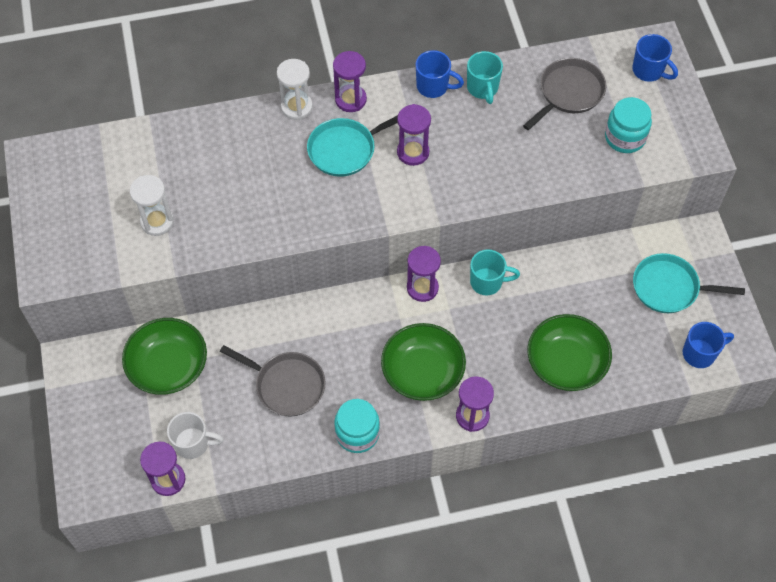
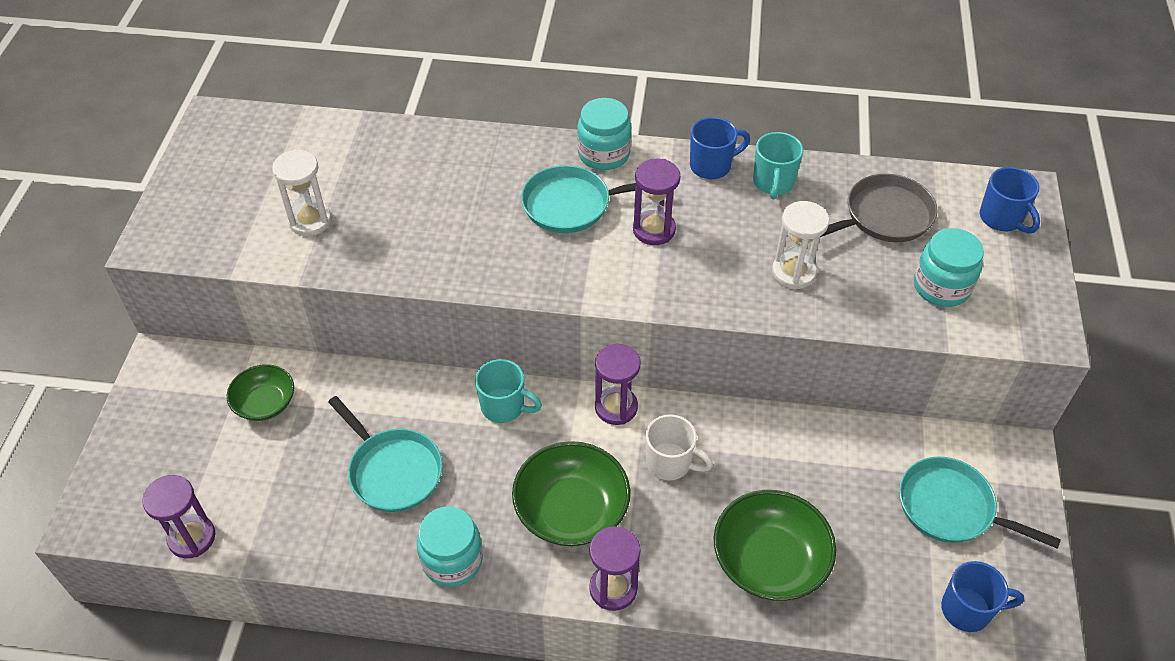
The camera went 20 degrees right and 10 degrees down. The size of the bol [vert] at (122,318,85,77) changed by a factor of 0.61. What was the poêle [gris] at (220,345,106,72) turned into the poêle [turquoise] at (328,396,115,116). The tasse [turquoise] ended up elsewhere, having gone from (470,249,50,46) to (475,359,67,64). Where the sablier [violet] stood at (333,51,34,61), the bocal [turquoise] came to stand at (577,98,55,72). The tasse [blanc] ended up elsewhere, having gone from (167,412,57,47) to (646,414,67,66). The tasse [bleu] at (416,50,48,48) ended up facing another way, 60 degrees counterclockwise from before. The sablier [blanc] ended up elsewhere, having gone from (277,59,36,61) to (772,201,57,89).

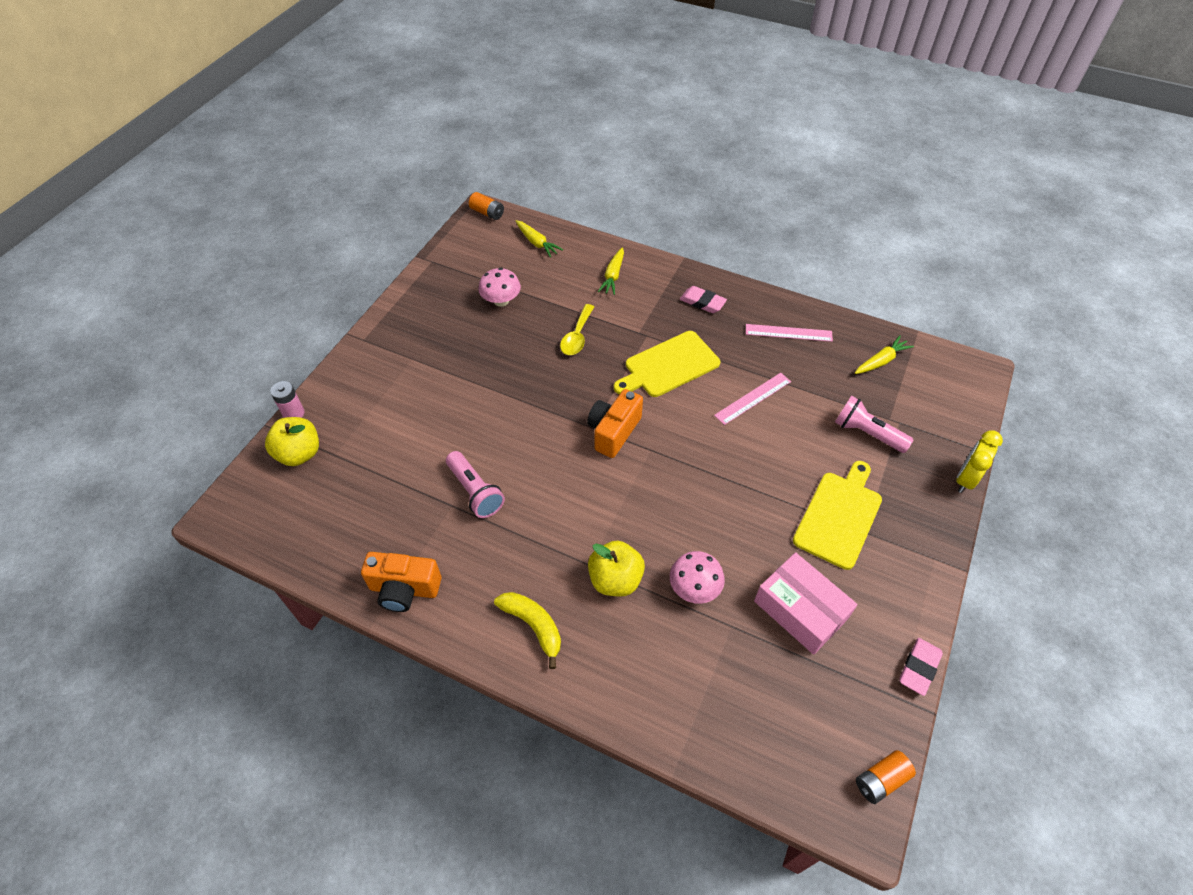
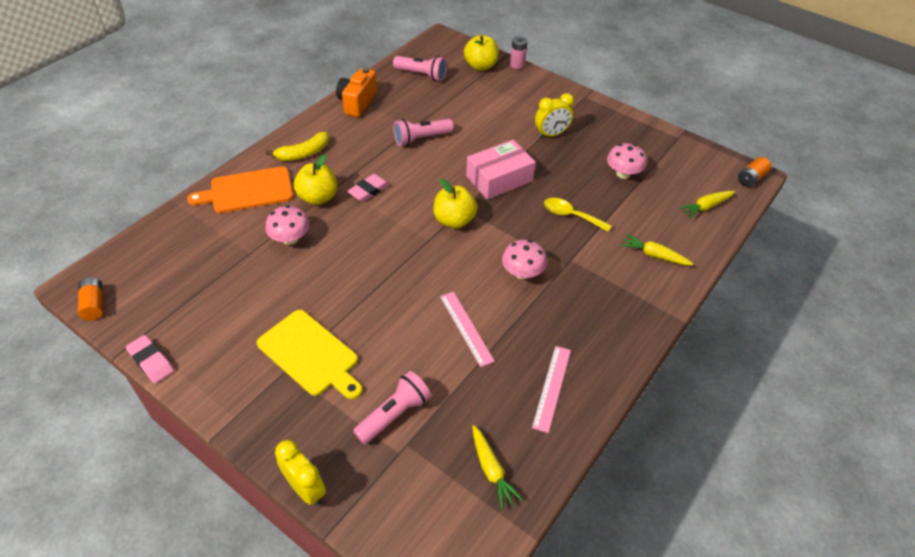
The camera went 100 degrees right and 5 degrees down. The second view gained the planche à découper [orange] at (187,166,106,47). The gomme [rose] ended up elsewhere, having gone from (680,286,47,27) to (347,174,43,28). The second view gained the lampe de poche [rose] at (393,56,54,25). Where the appareil photo [orange] stood at (587,389,56,69), the pomme [jaune] came to stand at (433,179,44,50). The boîte [rose] ended up elsewhere, having gone from (754,552,104,103) to (466,140,70,60). Where the planche à découper [jaune] stood at (614,331,106,66), the champignon [rose] came to stand at (502,240,45,39). The second view gained the réveil [jaune] at (535,93,39,45).

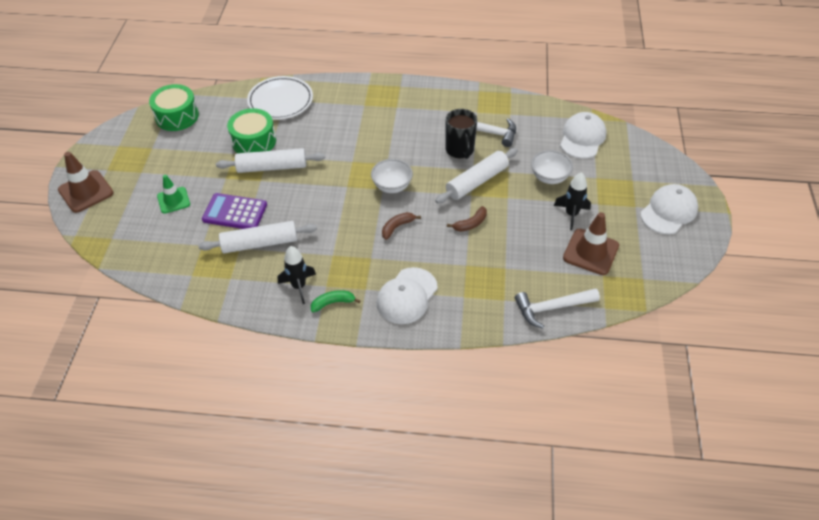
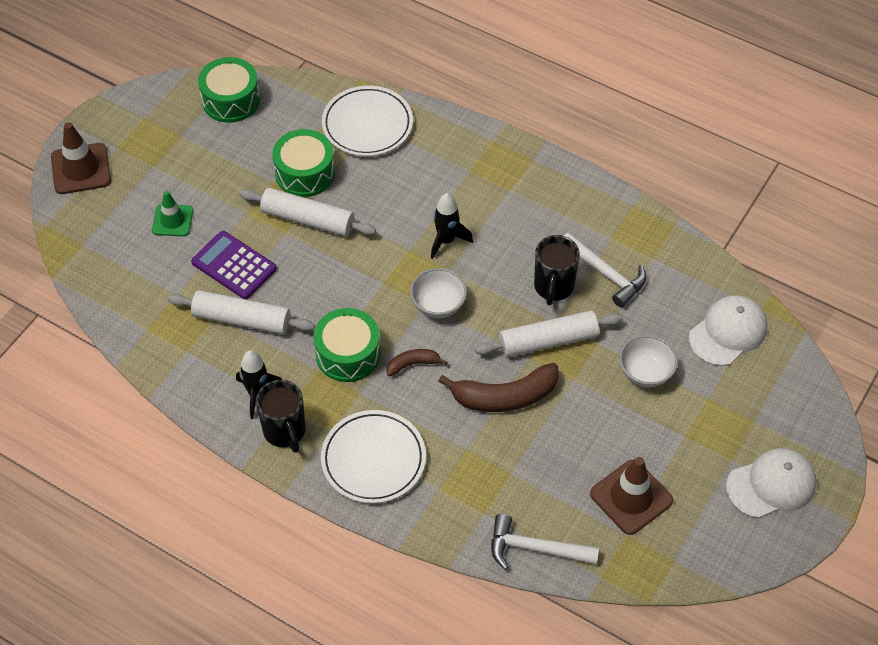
The camera went 25 degrees right and 5 degrees up. Where the banane [vert] stood at (311,290,50,22), the tasse [noir] came to stand at (256,380,49,73). The second view gained the tambour [vert] at (314,308,67,74). Where the casquette [blanc] stood at (376,267,62,57), the assiette [blanc] came to stand at (321,410,105,93). The fusée [noir] ended up elsewhere, having gone from (554,172,37,58) to (431,193,42,66). The size of the banane [marron] at (447,206,40,26) changed by a factor of 1.93.

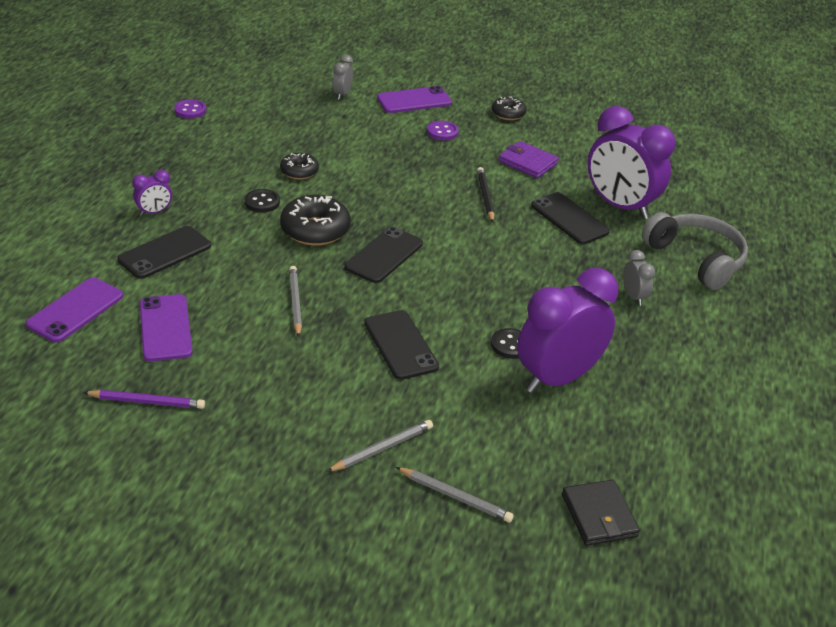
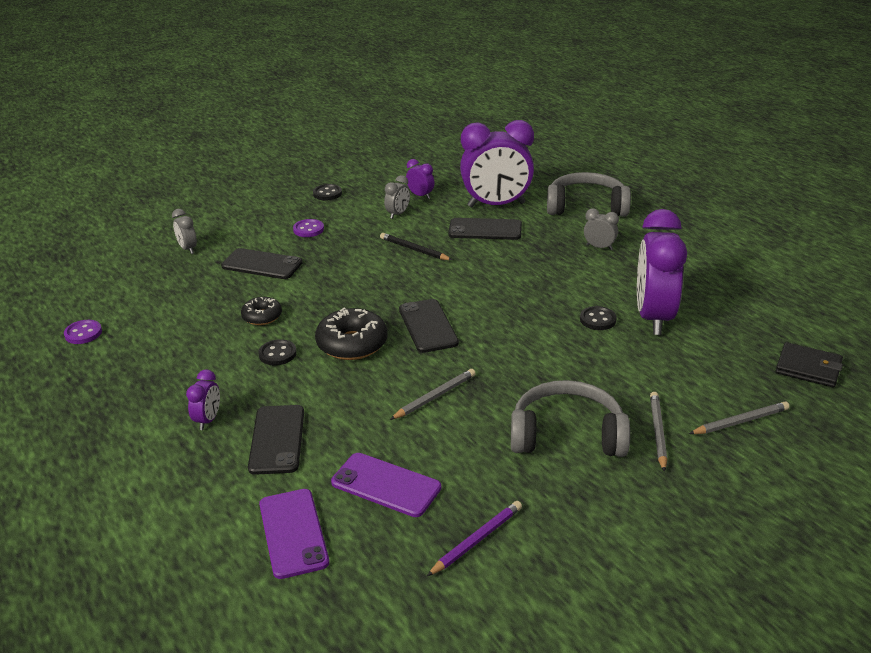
The camera went 45 degrees left and 5 degrees down. The téléphone [noir] ended up elsewhere, having gone from (365,310,74,70) to (221,248,82,31). Where the beignet [noir] stood at (492,96,35,24), the bouton [noir] came to stand at (313,184,29,16). Where the portefeuille [violet] stood at (499,141,60,37), the réveil [gris] came to stand at (384,175,26,44). The crayon [gris] at (289,266,13,71) ended up facing another way, 105 degrees clockwise from before. The second view gained the réveil [violet] at (406,159,29,40). The second view gained the casque audio [gris] at (511,380,119,77). The second view lost the téléphone [violet] at (377,86,75,27).

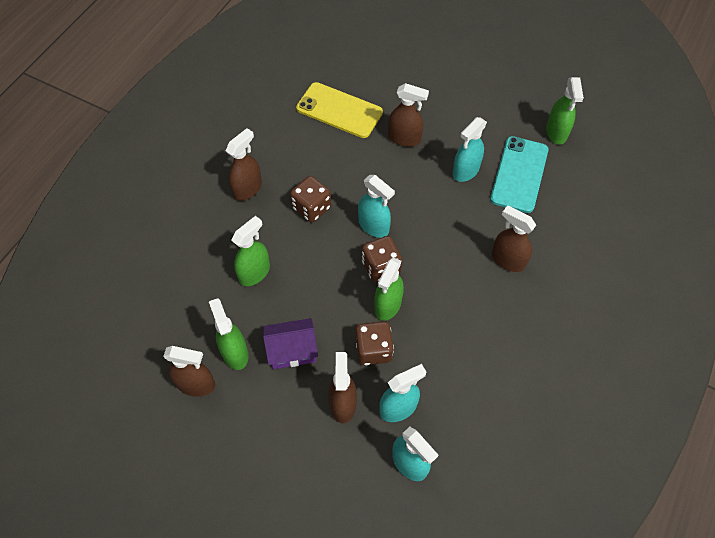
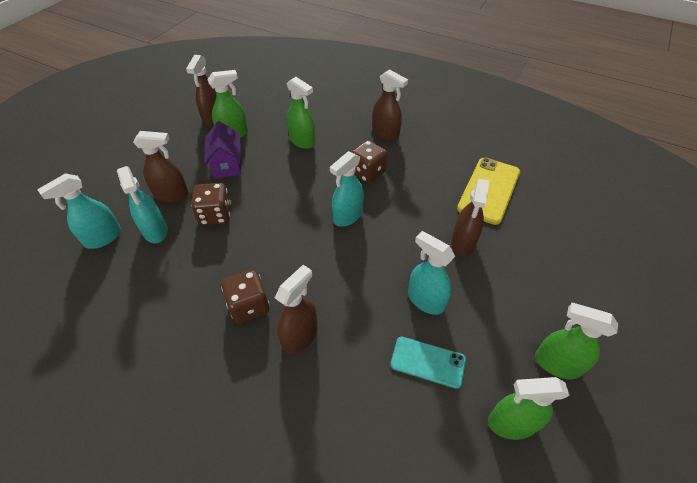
The camera went 90 degrees right and 10 degrees down. The dé [marron] ended up elsewhere, having gone from (362,236,40,46) to (221,269,49,54). The size of the téléphone [turquoise] at (490,136,59,77) changed by a factor of 0.63. The vaporisateur [vert] ended up elsewhere, having gone from (374,258,30,63) to (535,303,83,76).

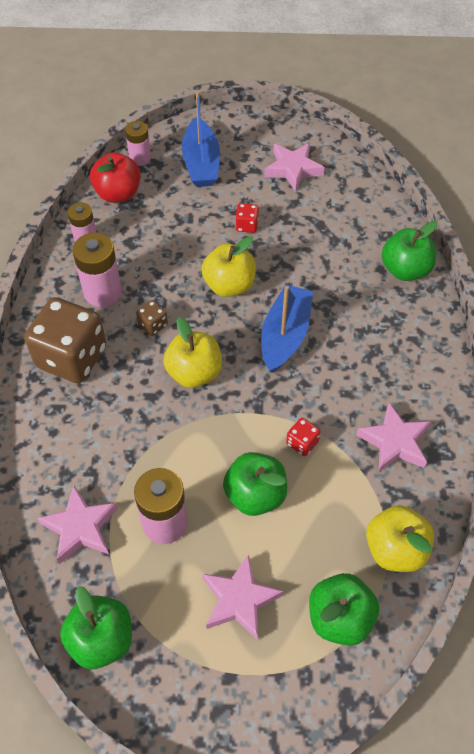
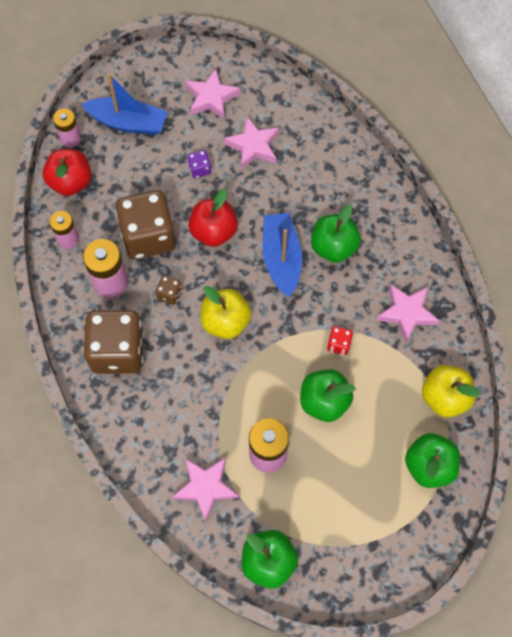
The camera went 25 degrees left and 10 degrees up. The bateau [bleu] at (182,91,38,96) ended up facing another way, 45 degrees counterclockwise from before. The second view gained the dé [marron] at (115,190,61,69). What was the dé [rouge] at (235,203,24,30) turned into the dé [violet] at (187,150,24,28). What was the pomme [jaune] at (201,236,55,61) turned into the pomme [rouge] at (188,189,50,58). The étoile [rose] ended up elsewhere, having gone from (202,554,81,86) to (224,116,55,53). The pomme [vert] ended up elsewhere, having gone from (381,221,57,60) to (311,205,50,58).

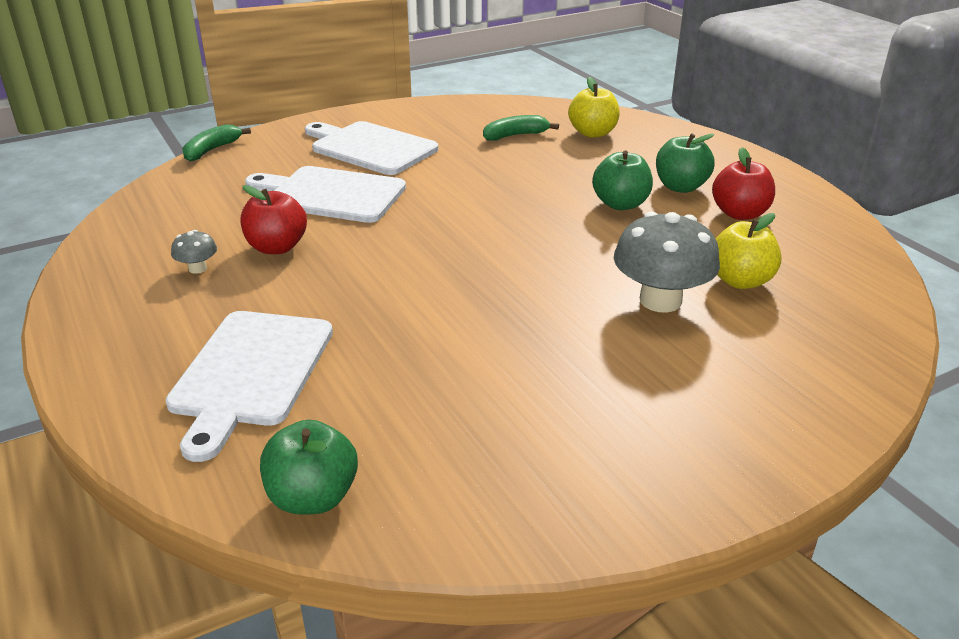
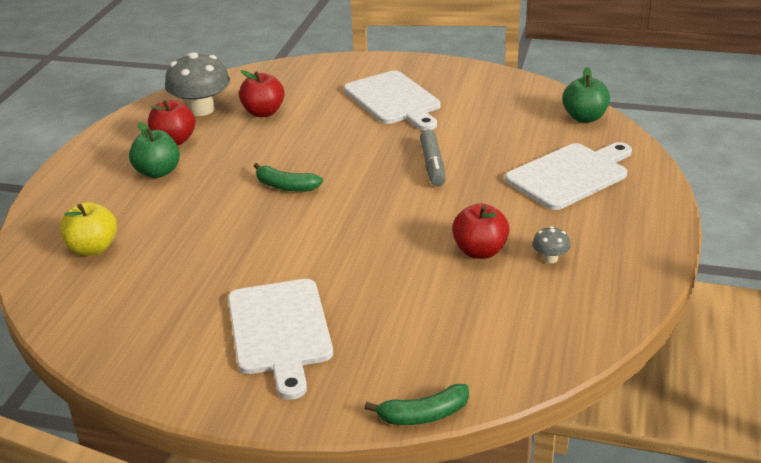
The camera went 135 degrees left and 0 degrees up. The champignon [gris] ended up elsewhere, having gone from (614,211,106,102) to (165,52,65,64). What was the pomme [jaune] at (715,213,66,76) turned into the pomme [rouge] at (239,70,45,47). The banane [vert] ended up elsewhere, having gone from (483,115,76,25) to (254,163,69,29). The planche à découper [blanc] ended up elsewhere, having gone from (245,166,161,57) to (344,70,97,61). The second view gained the feutre [gris] at (420,130,25,56). The second view lost the pomme [vert] at (592,151,61,59).

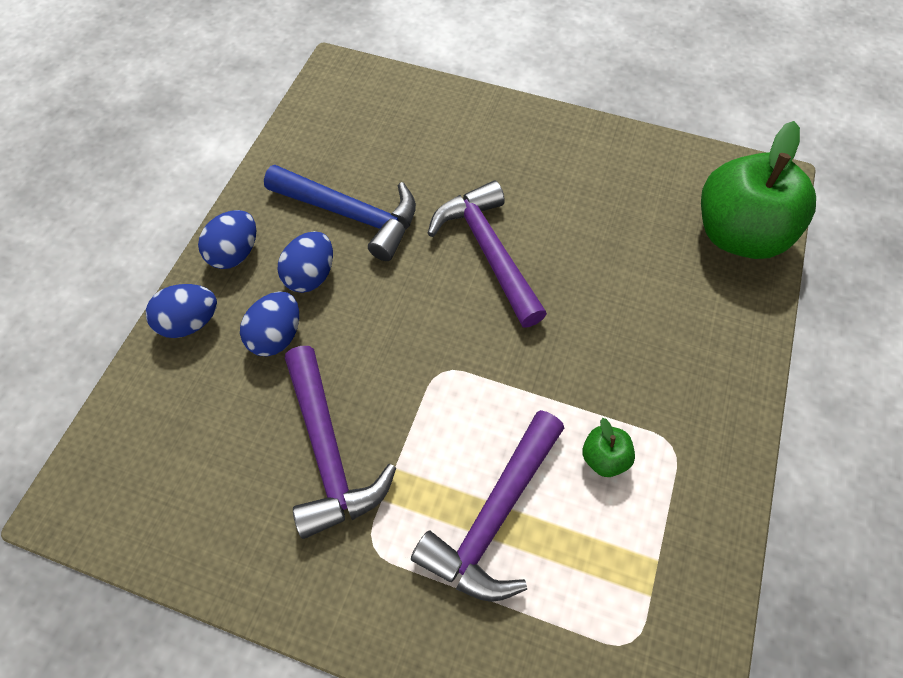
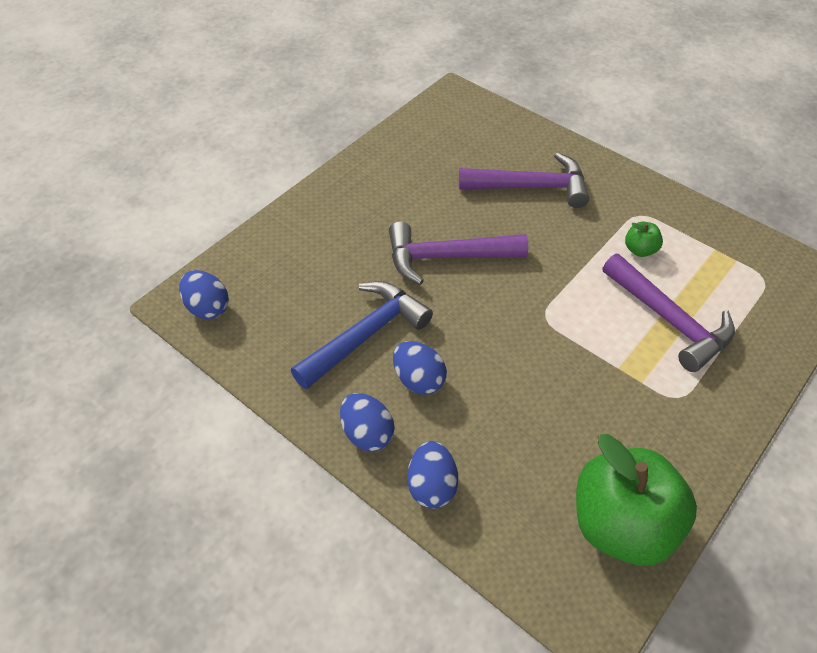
The camera went 70 degrees left and 10 degrees down. The œuf [bleu] ended up elsewhere, having gone from (240,292,59,64) to (179,270,50,50). The marteau [violet] ended up elsewhere, having gone from (285,346,111,193) to (459,153,130,55). The pomme [vert] ended up elsewhere, having gone from (701,121,115,138) to (576,434,121,132).

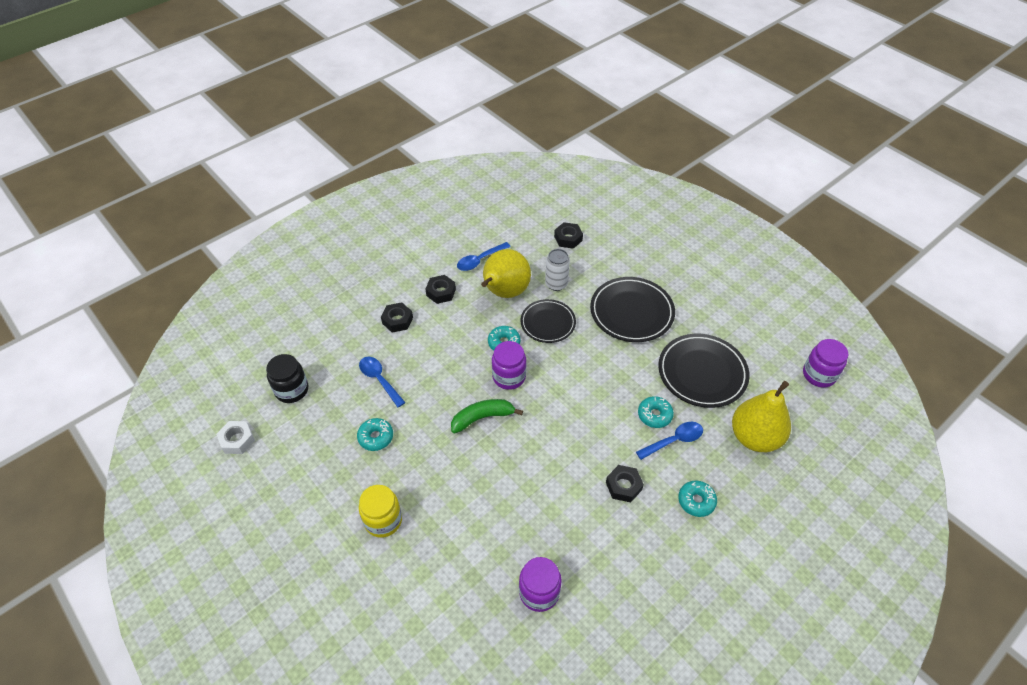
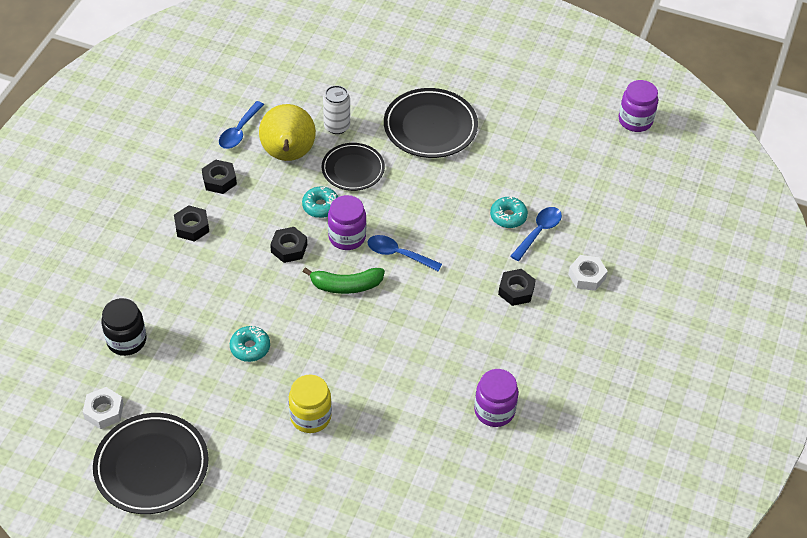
The camera went 30 degrees left and 0 degrees up. The assiette [noir] ended up elsewhere, having gone from (658,334,92,74) to (93,413,116,101). The écrou [noir] ended up elsewhere, having gone from (554,222,29,27) to (270,227,37,36). The banane [vert] at (451,399,72,35) ended up facing another way, 135 degrees counterclockwise from before. The cuillère [bleu] ended up elsewhere, having gone from (359,357,47,51) to (367,235,75,36). Where the beignet [turquoise] stood at (678,480,39,37), the écrou [blanc] came to stand at (568,255,40,36). The second view lost the poire [jaune] at (732,381,59,71).

